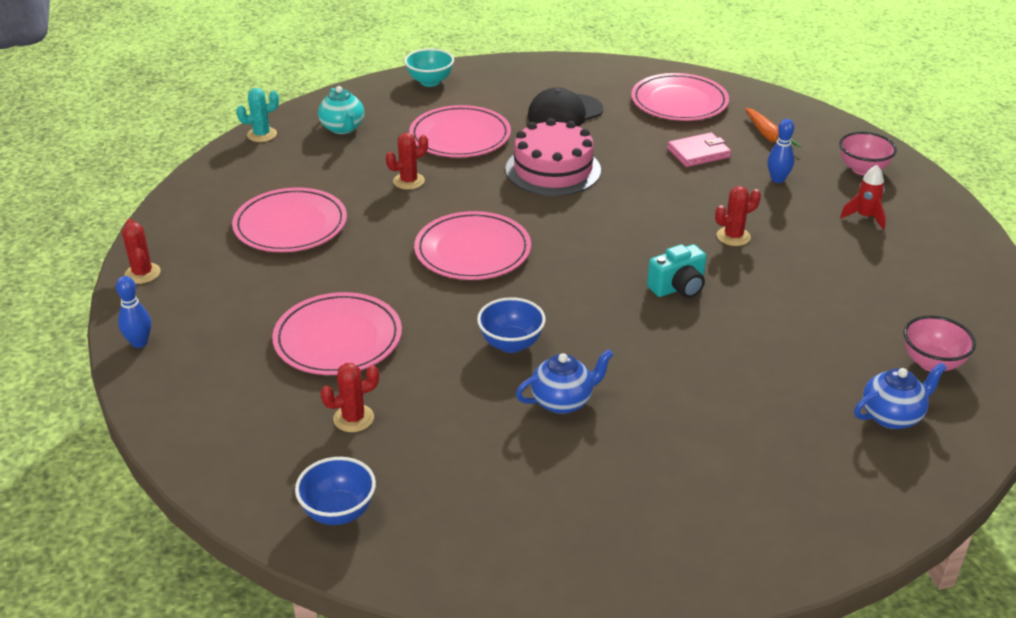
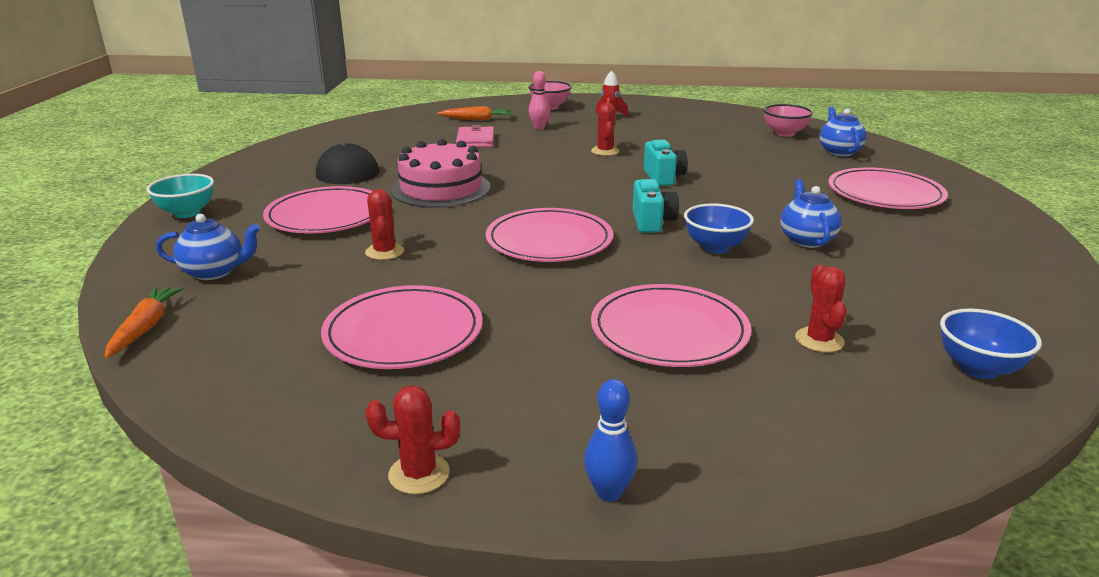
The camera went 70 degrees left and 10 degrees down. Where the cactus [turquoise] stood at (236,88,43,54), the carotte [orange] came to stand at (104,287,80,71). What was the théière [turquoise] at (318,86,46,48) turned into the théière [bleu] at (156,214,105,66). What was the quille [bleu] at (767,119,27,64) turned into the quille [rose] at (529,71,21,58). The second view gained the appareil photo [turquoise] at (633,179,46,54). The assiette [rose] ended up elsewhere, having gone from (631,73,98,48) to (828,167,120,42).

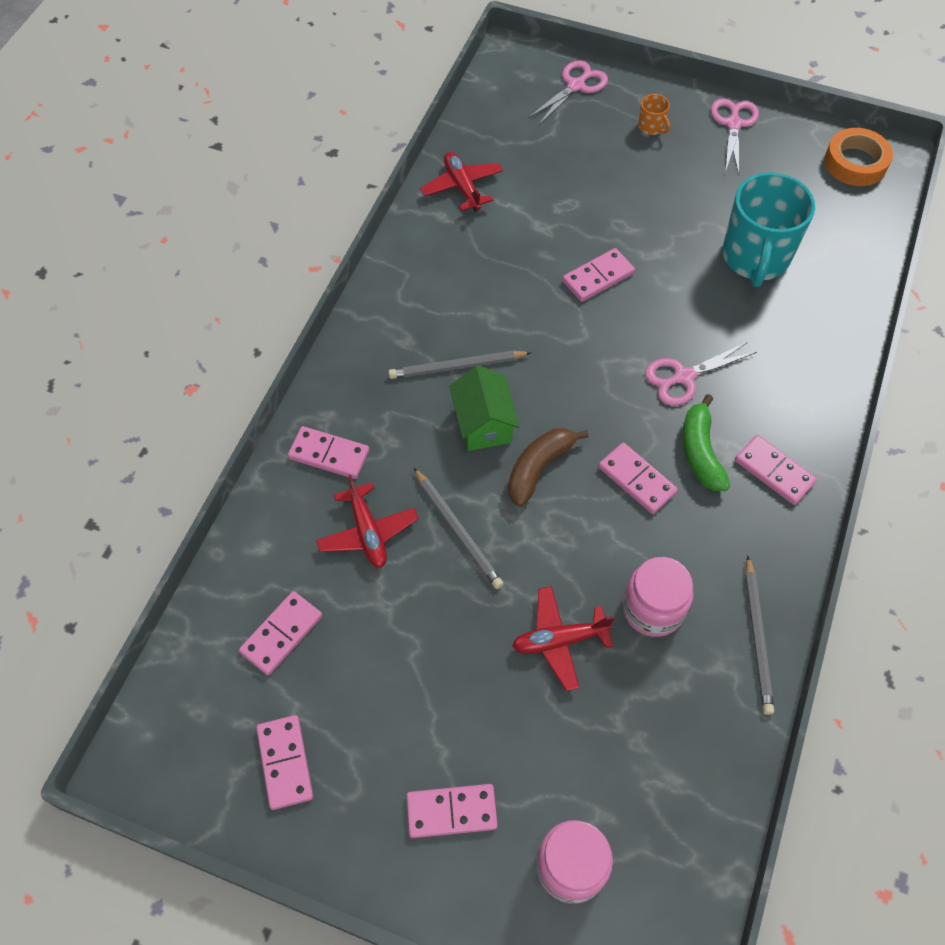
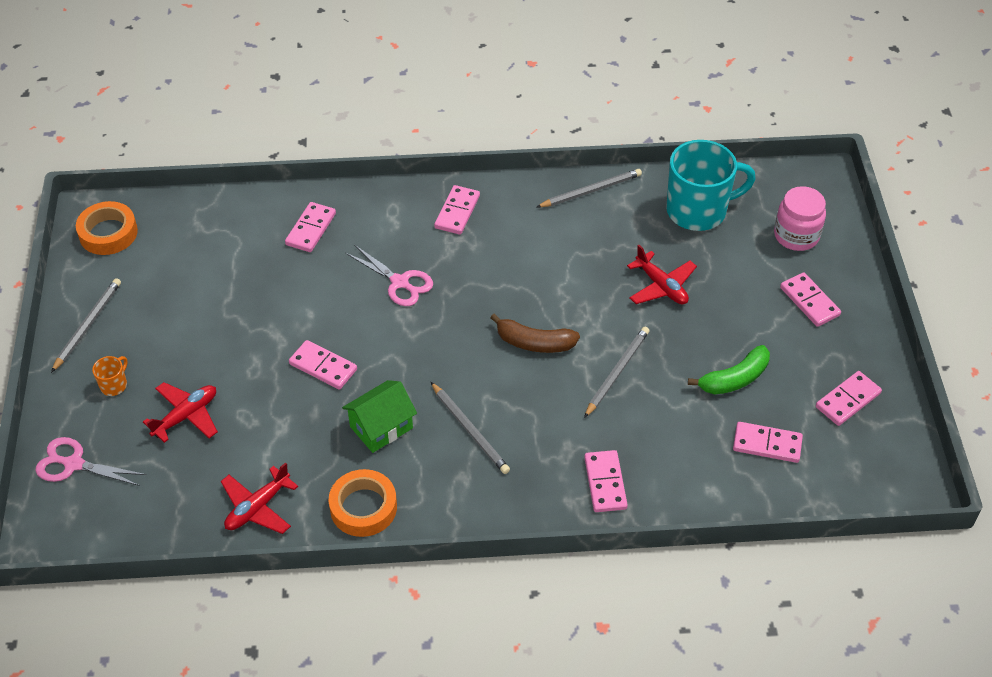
The camera went 115 degrees left and 10 degrees down. Where the ciseaux [rose] stood at (711,98,48,76), the crayon [gris] came to stand at (51,278,70,95). The avion [rouge] ended up elsewhere, having gone from (316,475,103,93) to (143,382,75,61). The domino [rose] ended up elsewhere, having gone from (598,443,80,71) to (285,202,51,50). The second view gained the ruban adhésif [orange] at (329,469,68,68). The maison [vert] ended up elsewhere, having gone from (449,365,71,86) to (342,380,75,73). The tasse [turquoise] ended up elsewhere, having gone from (722,172,93,115) to (666,140,90,91). The banane [vert] ended up elsewhere, having gone from (683,394,47,97) to (688,345,82,50). The second view lost the bocal [rose] at (622,557,71,80).

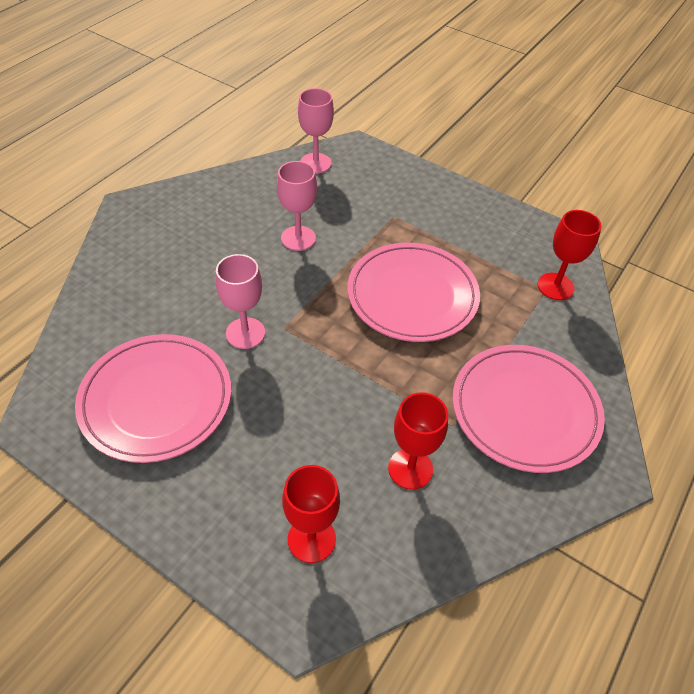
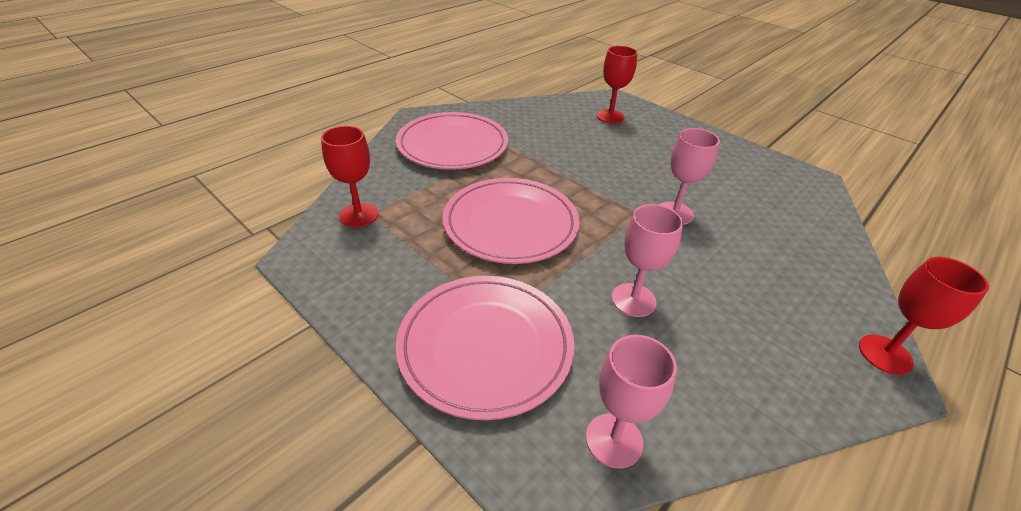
The camera went 170 degrees left and 10 degrees down. The assiette [rose] ended up elsewhere, having gone from (75,334,156,129) to (396,276,178,144). The verre à pied [rouge] ended up elsewhere, having gone from (388,392,60,98) to (859,257,130,118).

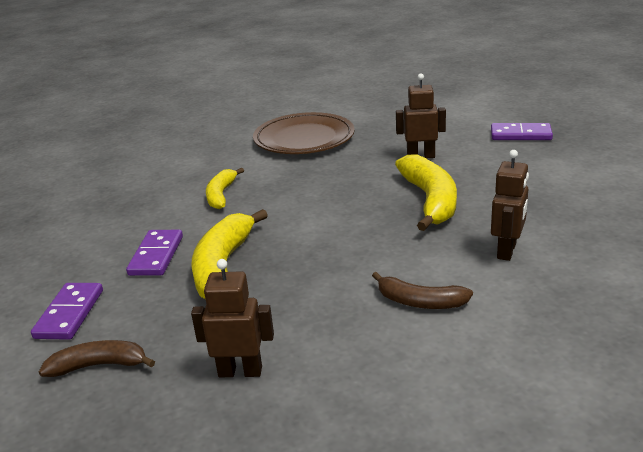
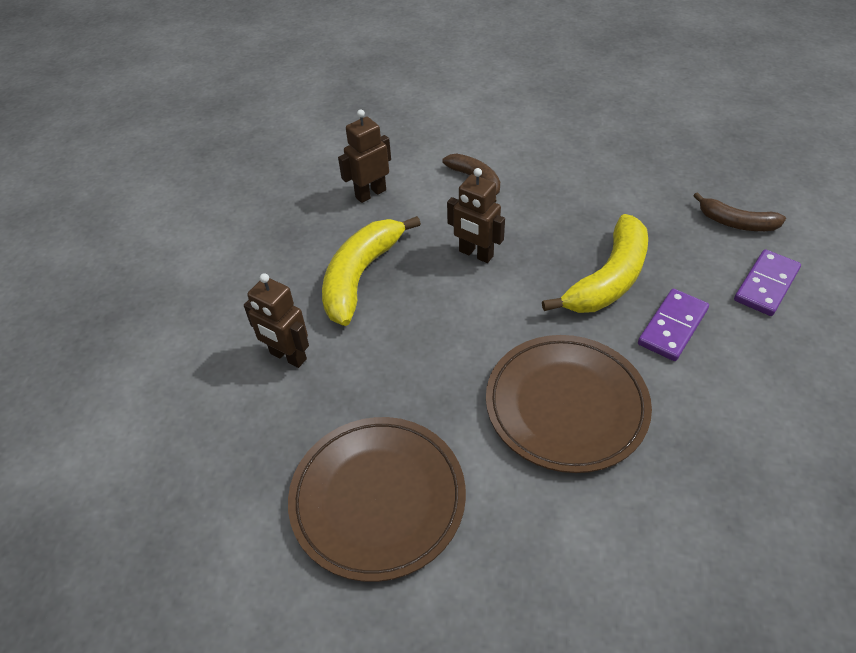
The camera went 150 degrees left and 20 degrees up. The robot [marron] ended up elsewhere, having gone from (191,259,83,118) to (447,168,58,95). Where the banane [jaune] stood at (206,168,38,41), the assiette [marron] came to stand at (486,335,166,138). The second view lost the domino [violet] at (491,123,62,17).

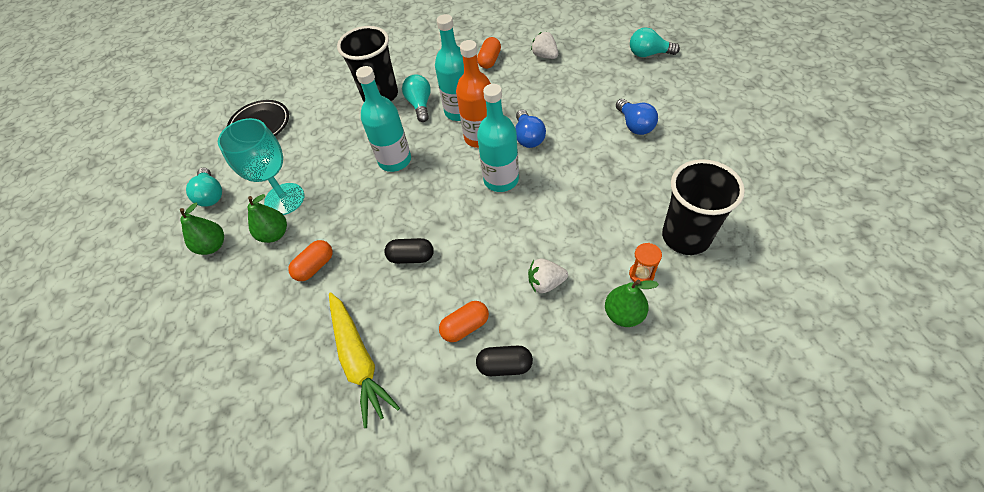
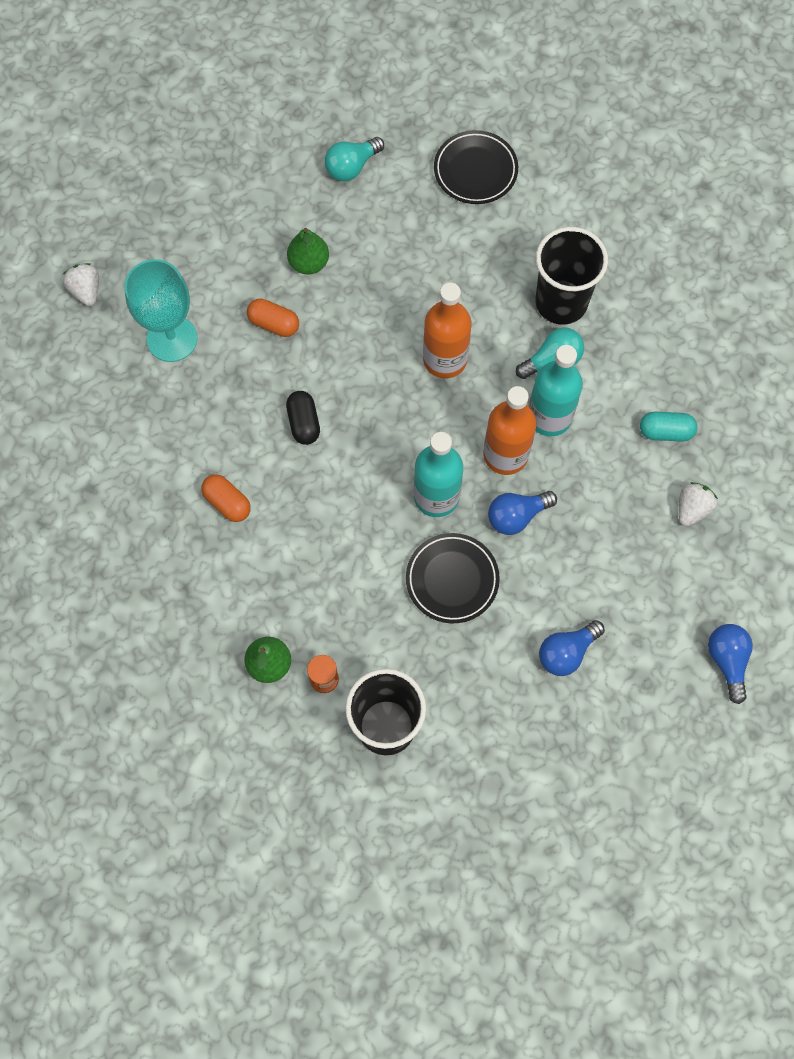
The camera went 70 degrees right and 15 degrees up. The fraise [blanc] ended up elsewhere, having gone from (528,259,40,34) to (63,263,36,43). The verre à pied [turquoise] ended up elsewhere, having gone from (218,118,86,97) to (124,259,73,103). The second view gained the assiette [noir] at (406,533,94,90). What was the bouteille [turquoise] at (356,66,55,106) turned into the bouteille [orange] at (423,282,48,96). What was the gélule [orange] at (477,37,24,32) turned into the gélule [turquoise] at (640,412,57,30). What was the ampoule [turquoise] at (630,27,50,30) turned into the ampoule [bleu] at (708,624,45,80). The second view lost the poire [vert] at (180,203,44,52). The second view lost the carotte [jaune] at (329,292,71,136). The second view lost the gélule [noir] at (476,345,57,31).

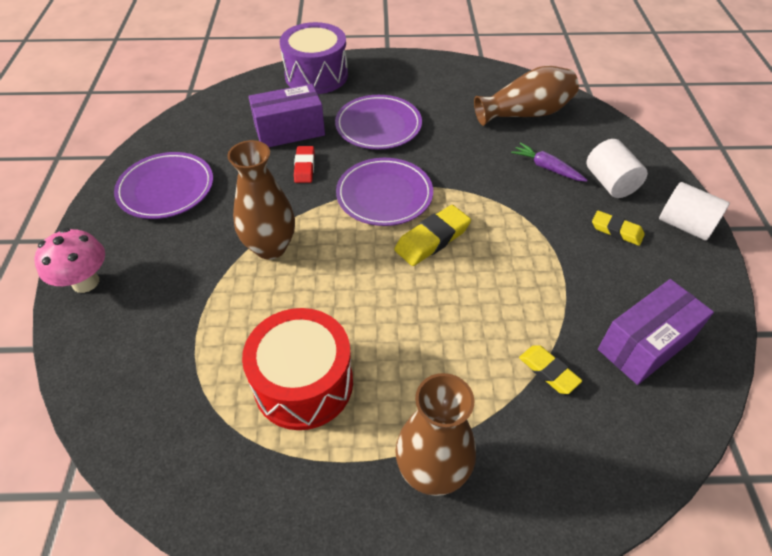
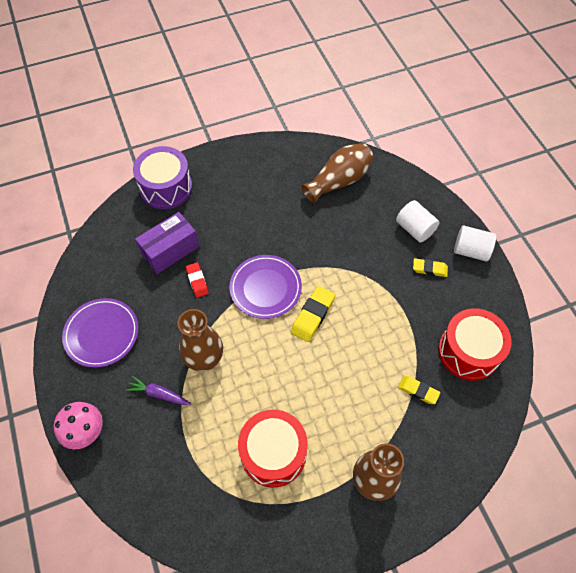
The camera went 20 degrees left and 10 degrees up. The carotte [violet] ended up elsewhere, having gone from (511,142,77,40) to (125,376,66,29). Where the boîte [violet] stood at (598,279,116,106), the tambour [rouge] came to stand at (438,308,74,73). The second view lost the assiette [violet] at (335,95,87,55).

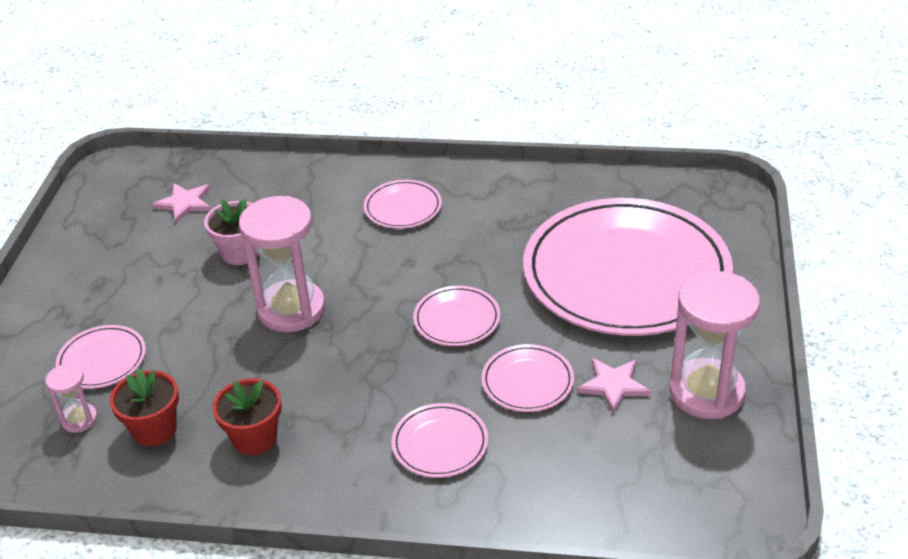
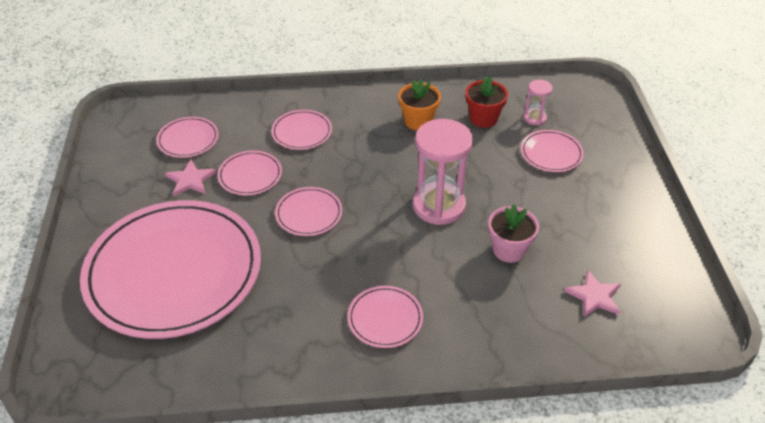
The camera went 165 degrees right and 5 degrees up. The second view gained the assiette [rose] at (156,117,63,41). What was the pot de fleurs [rouge] at (212,378,70,77) turned into the pot de fleurs [orange] at (398,79,43,51). The second view lost the sablier [rose] at (669,271,91,148).

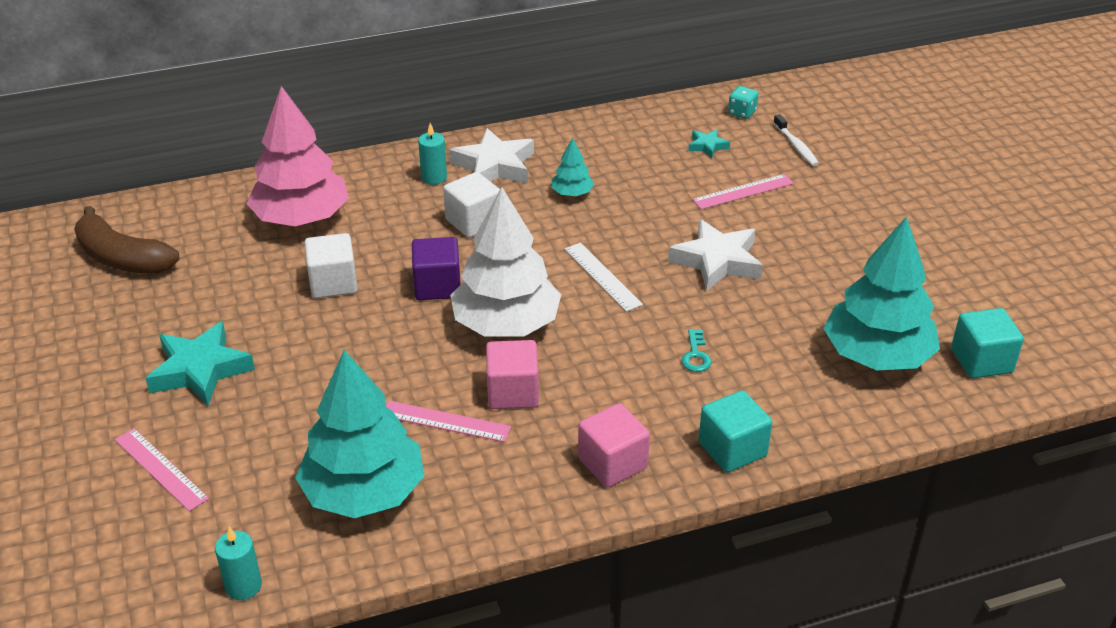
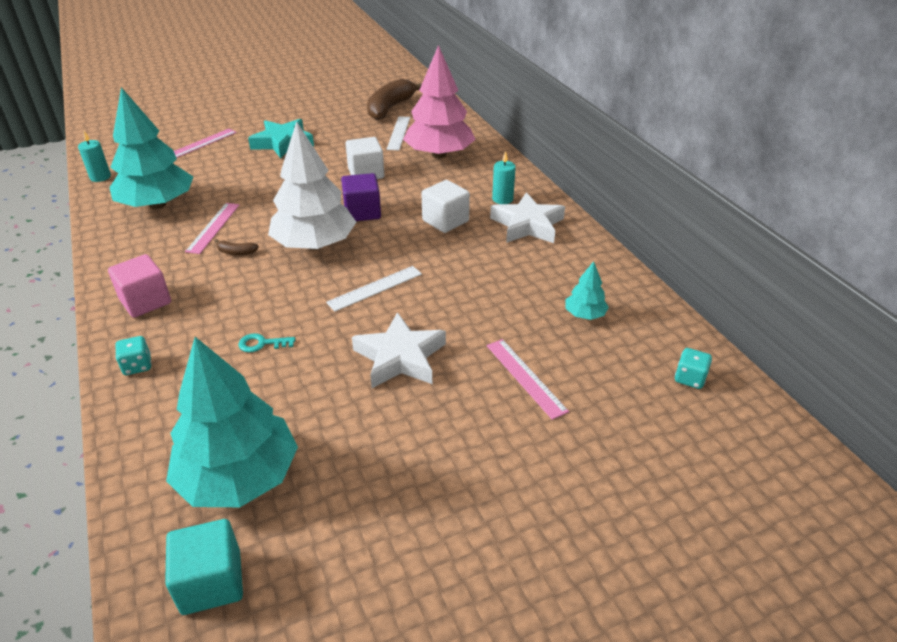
The camera went 85 degrees right and 0 degrees up. Where the cube [turquoise] stood at (698,390,74,82), the dé [turquoise] came to stand at (116,336,36,39). Where the cube [rose] stood at (486,340,53,69), the banane [marron] came to stand at (215,239,44,16). The second view gained the règle [blanc] at (387,116,23,34). The arbre [turquoise] ended up elsewhere, having gone from (551,138,43,58) to (565,261,44,59). The second view lost the étoile [turquoise] at (688,129,42,29). The second view lost the brosse à dents [blanc] at (773,114,46,53).

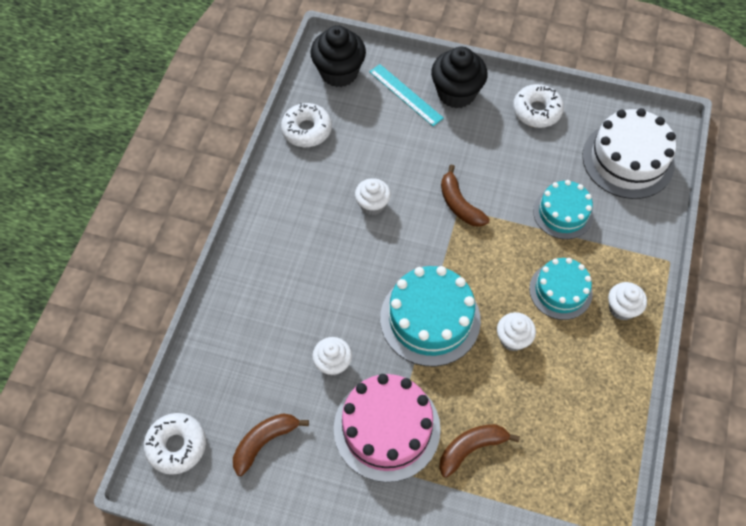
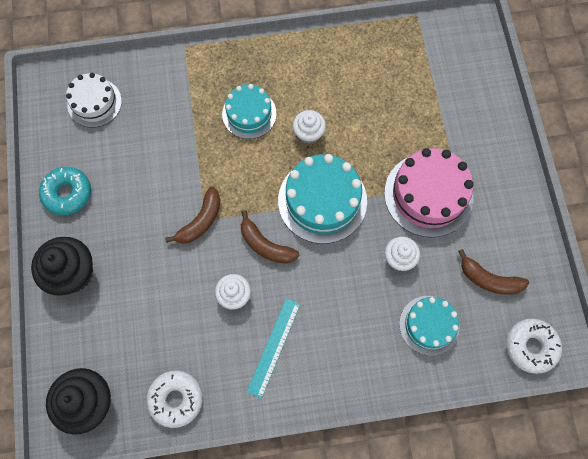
The camera went 115 degrees left and 10 degrees up. What was the beignet [blanc] at (513,84,51,44) turned into the beignet [turquoise] at (39,167,52,49). The size of the gâteau [blanc] at (582,108,94,91) changed by a factor of 0.64. The banane [marron] ended up elsewhere, having gone from (439,424,81,54) to (241,210,59,54). The règle [turquoise] ended up elsewhere, having gone from (369,64,75,62) to (247,298,54,101). The gâteau [turquoise] ended up elsewhere, having gone from (533,180,61,59) to (399,296,61,60). The second view lost the muffin [blanc] at (608,282,39,38).

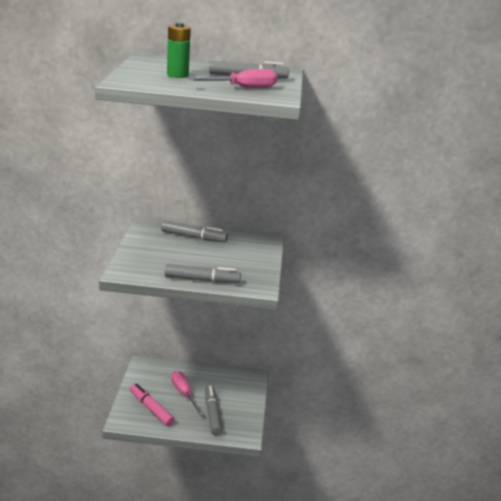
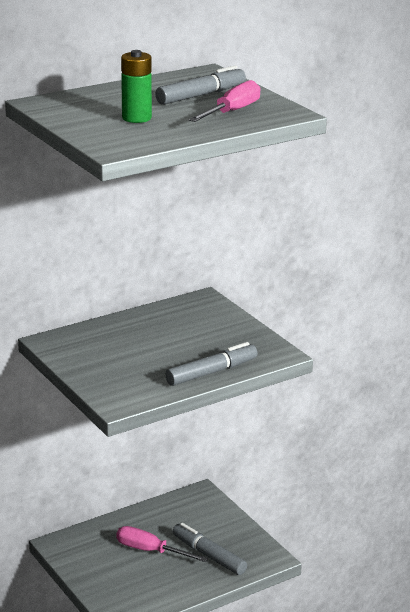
The camera went 35 degrees left and 0 degrees up. The second view lost the feutre [rose] at (130,384,45,42). The second view lost the feutre [gris] at (161,221,67,22).

